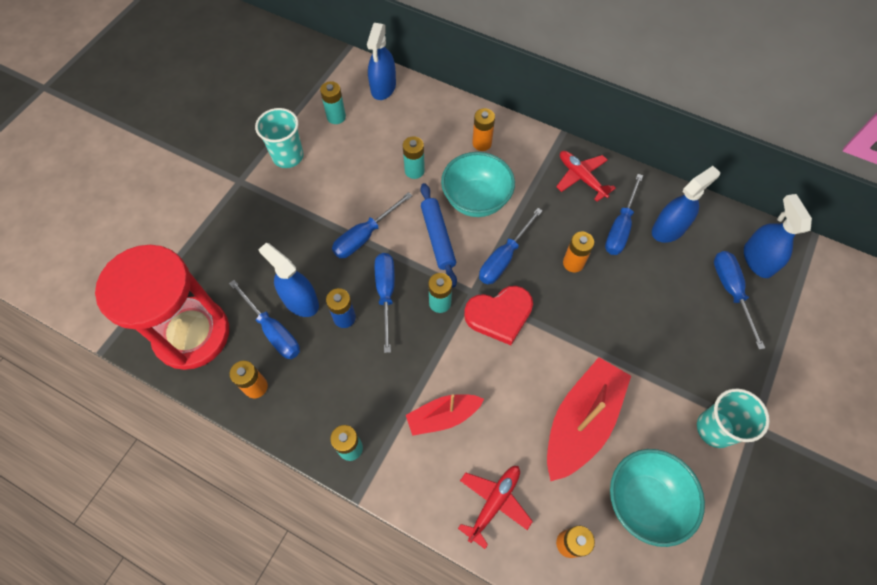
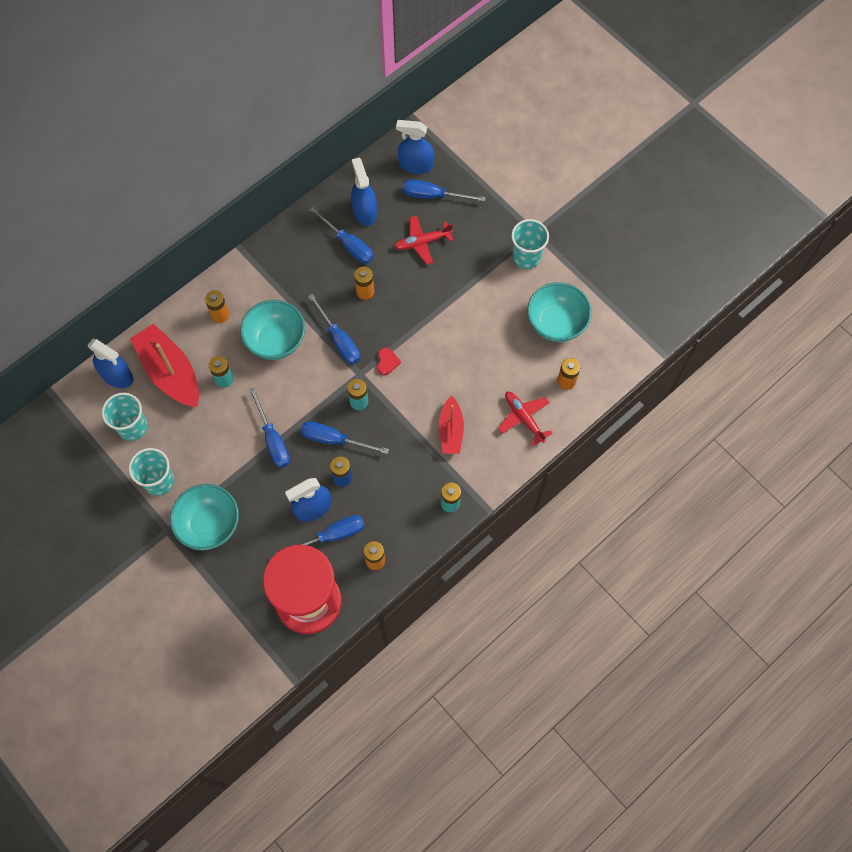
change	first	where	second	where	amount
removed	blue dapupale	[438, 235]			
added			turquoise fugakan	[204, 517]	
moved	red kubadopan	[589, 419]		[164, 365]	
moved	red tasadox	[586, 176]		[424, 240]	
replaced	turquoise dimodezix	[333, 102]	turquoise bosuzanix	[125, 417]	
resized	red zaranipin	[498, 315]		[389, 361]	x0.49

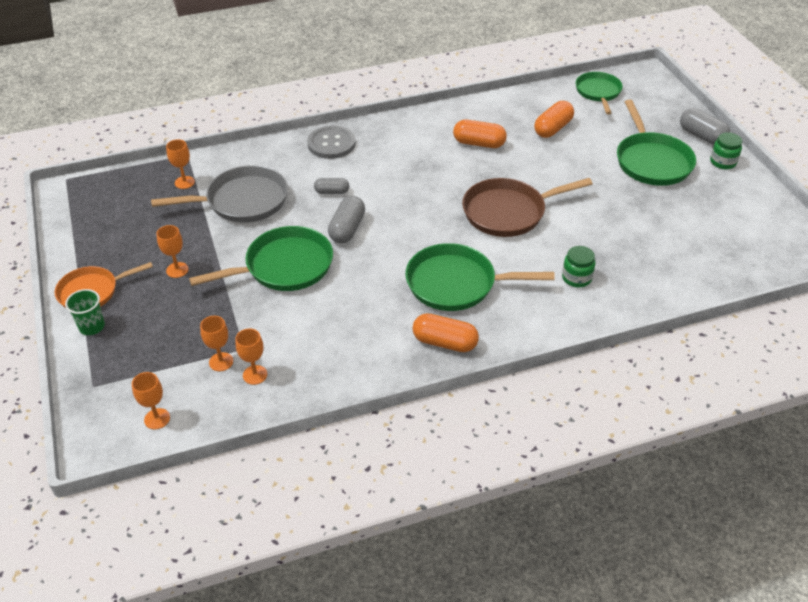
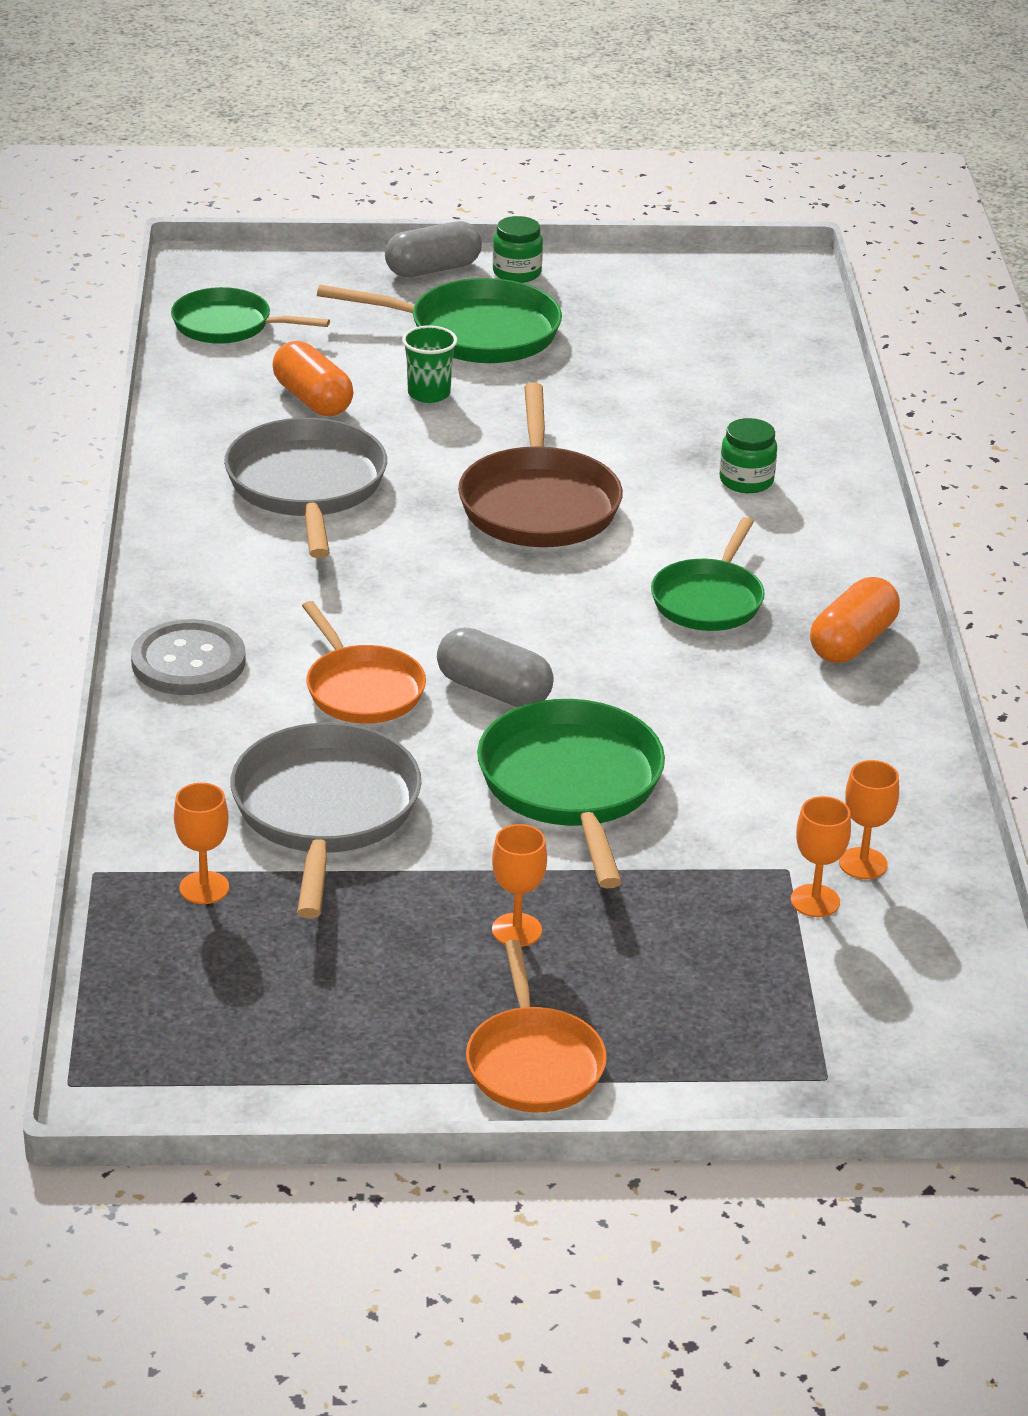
change	first	where	second	where	amount
removed	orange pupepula	[151, 400]			
moved	green bosuzanix	[85, 312]		[429, 364]	
replaced	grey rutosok	[331, 186]	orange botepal	[364, 662]	
replaced	orange rutosok	[480, 134]	grey botepal	[305, 488]	
resized	green botepal	[480, 277]		[708, 574]	x0.66

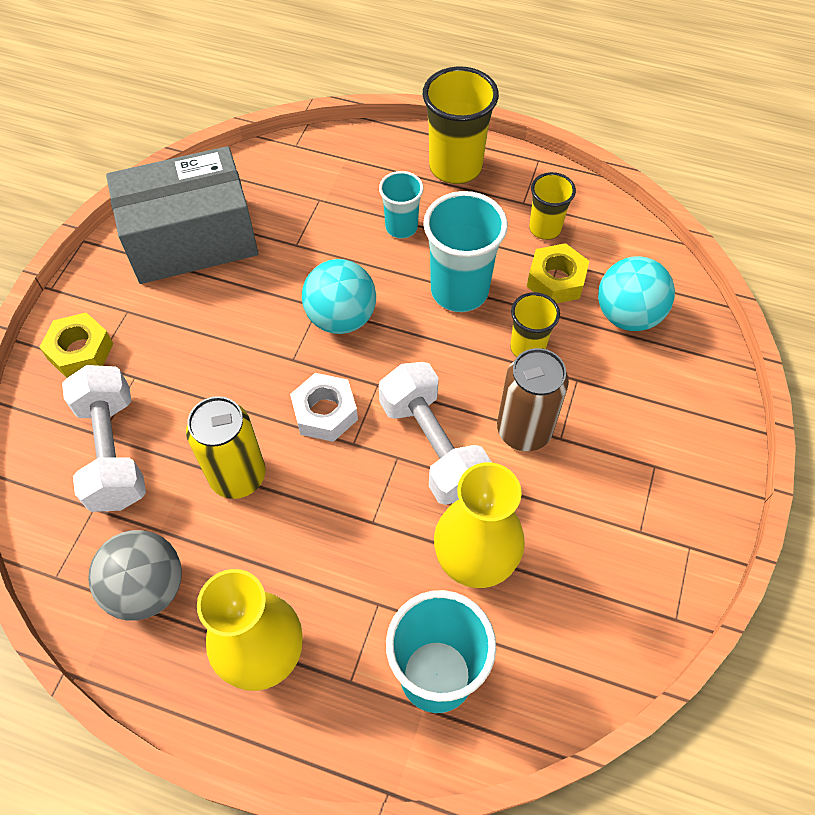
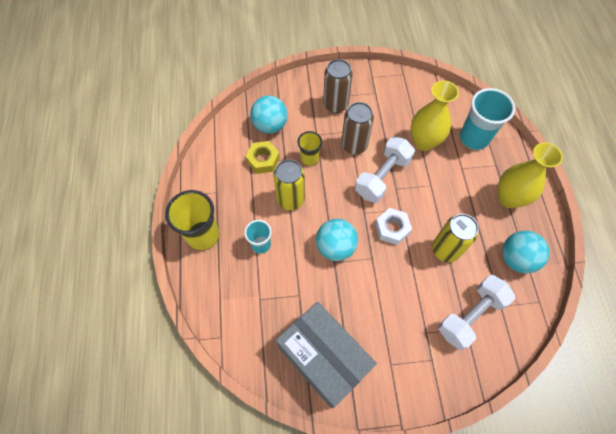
change	first	where	second	where	amount
removed	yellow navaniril	[76, 345]			
removed	yellow bosuzanix	[552, 206]			
added			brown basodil	[338, 86]	
replaced	turquoise bosuzanix	[465, 251]	yellow basodil	[289, 185]	
recoloured	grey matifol	[135, 575]	turquoise matifol	[525, 252]	

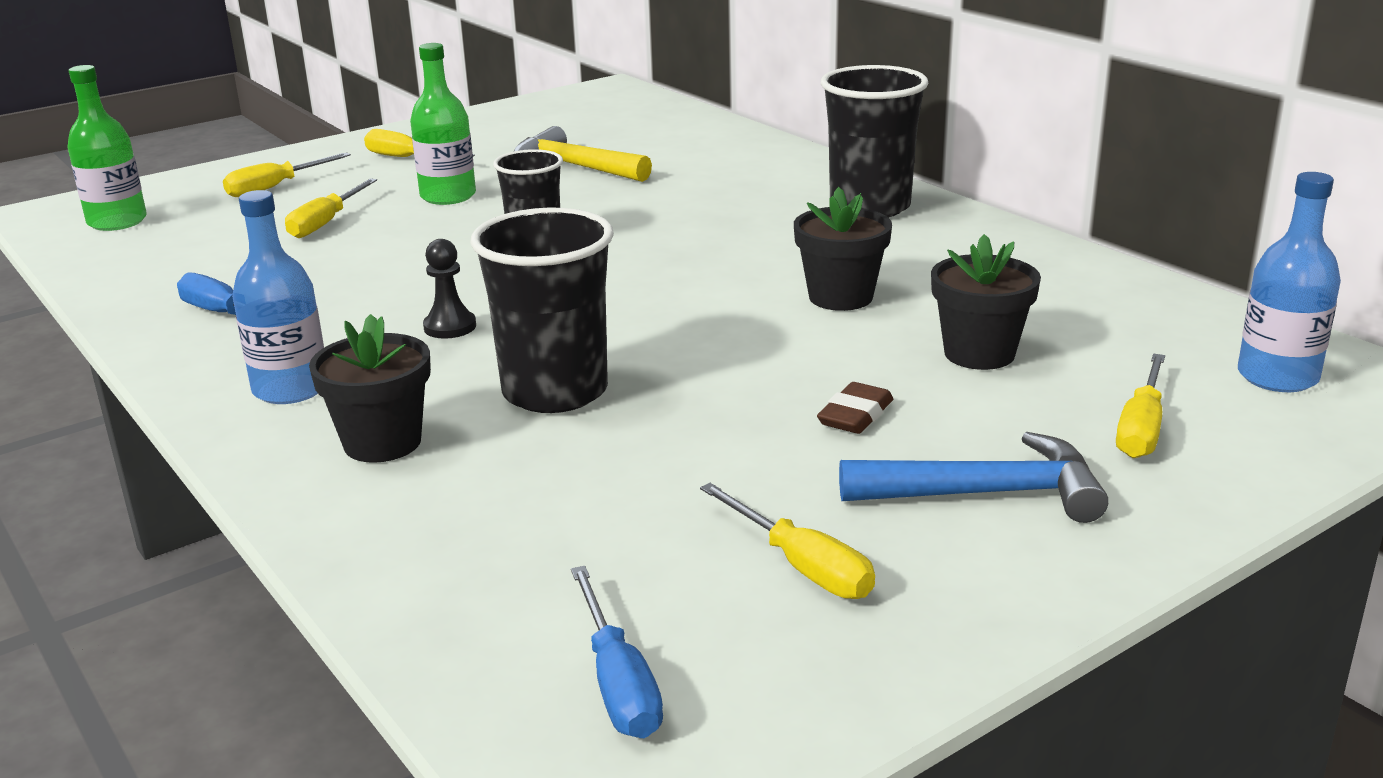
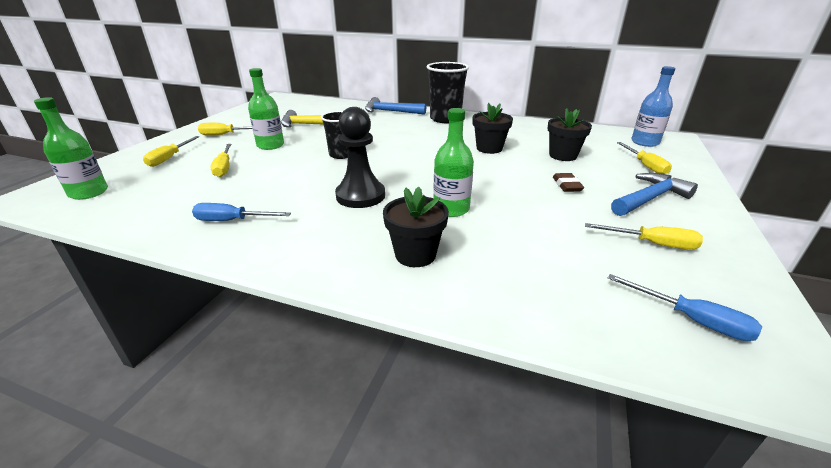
change	first	where	second	where	amount
removed	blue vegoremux	[278, 297]			
added			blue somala	[395, 106]	
replaced	black bosuzanix	[542, 310]	green vegoremux	[453, 162]	
resized	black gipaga	[449, 289]		[360, 157]	x1.90

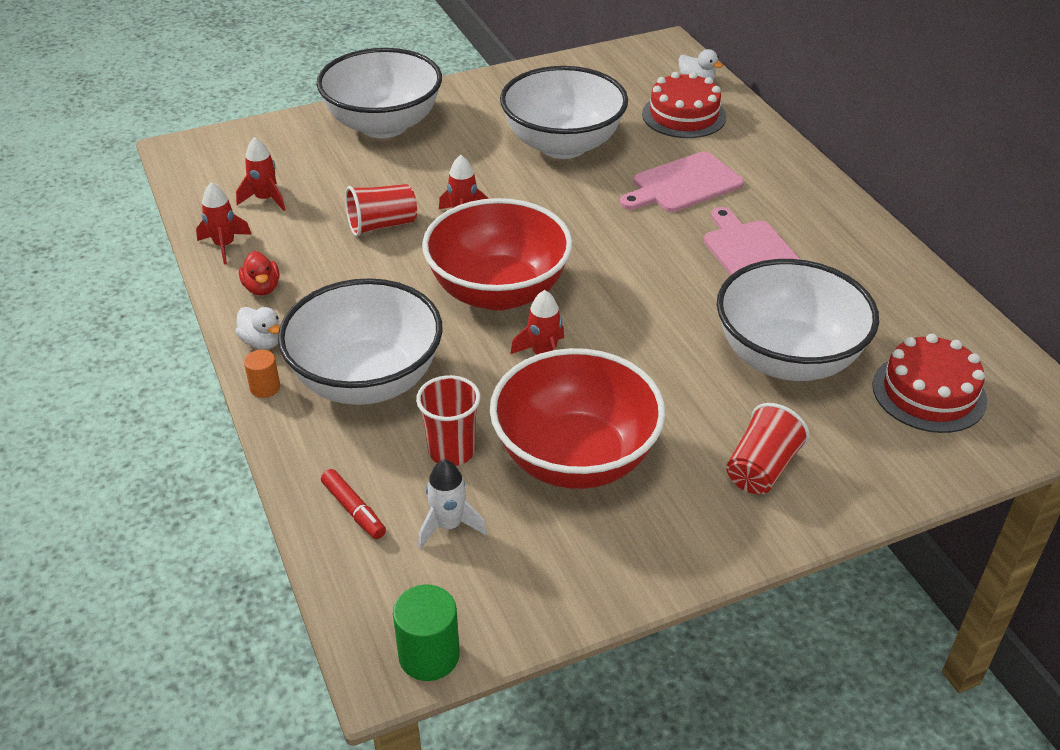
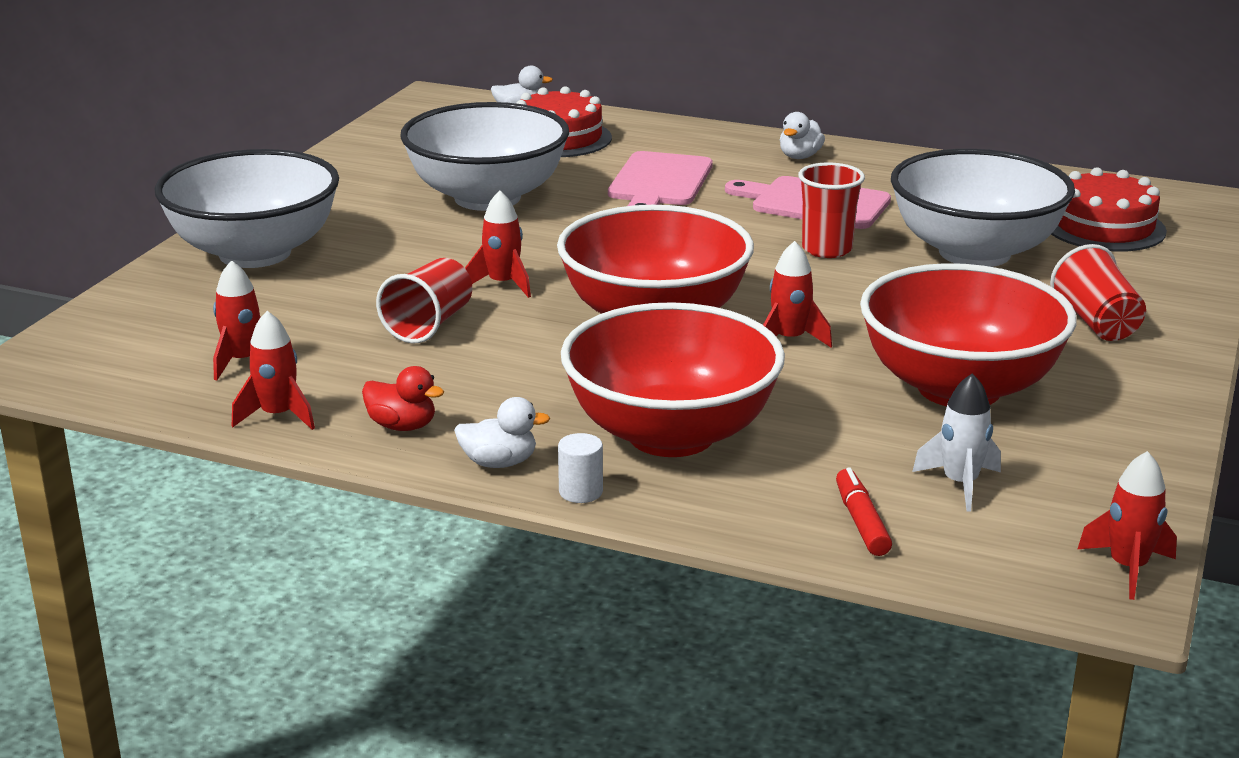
change	first	where	second	where	amount
added			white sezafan	[802, 135]	
moved	red bosuzanix	[448, 420]		[831, 210]	
replaced	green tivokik	[426, 633]	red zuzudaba	[1127, 525]	
recoloured	orange tivokik	[262, 374]	white tivokik	[580, 468]	
recoloured	white fugakan	[360, 341]	red fugakan	[673, 379]	
turned	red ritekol	[353, 504]		[864, 511]	105 degrees counterclockwise

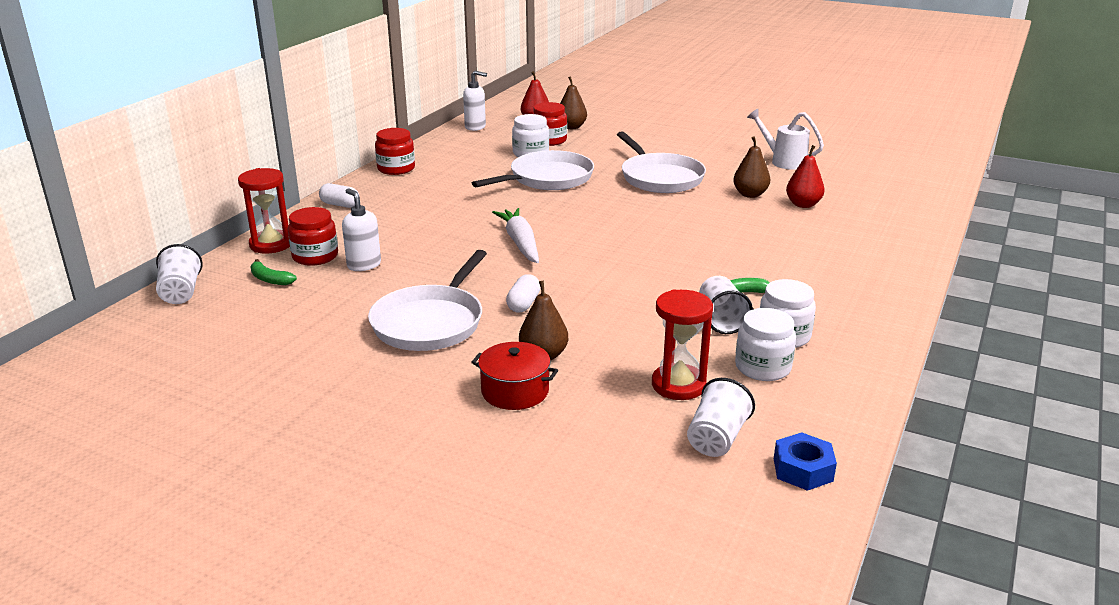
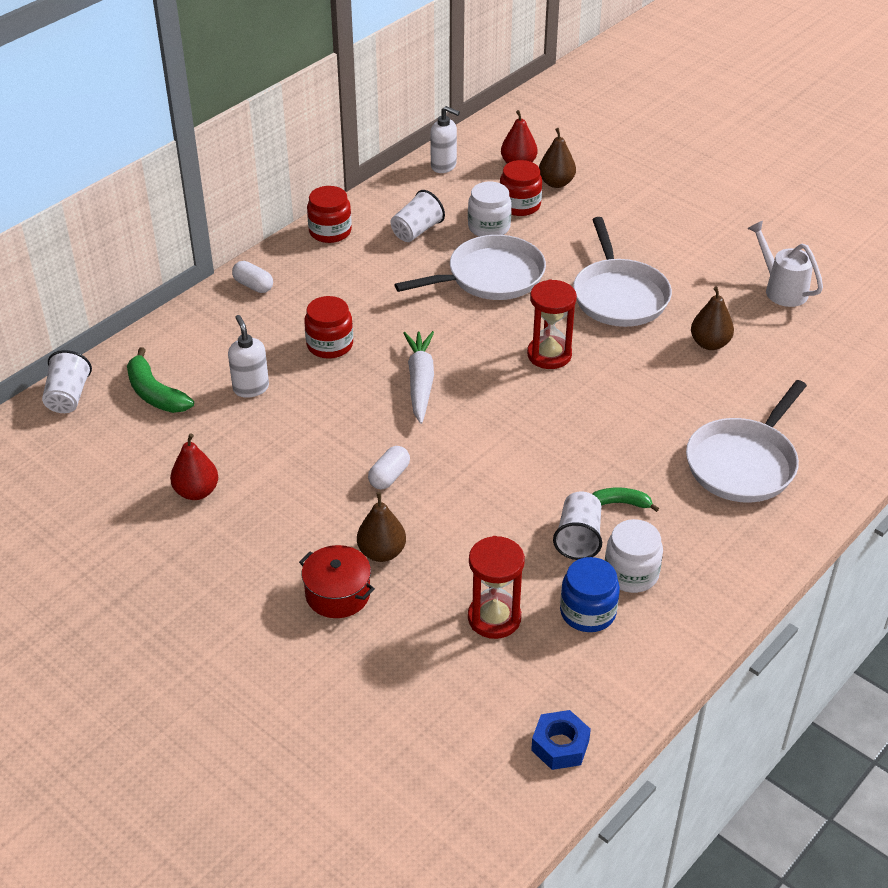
change	first	where	second	where	amount
moved	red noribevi	[264, 211]		[552, 324]	
moved	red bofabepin	[313, 236]		[328, 327]	
moved	white botepal	[427, 300]		[746, 441]	
moved	white bosuzanix	[721, 417]		[417, 216]	
moved	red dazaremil	[805, 176]		[194, 466]	
recoloured	white bofabepin	[765, 344]	blue bofabepin	[590, 594]	
resized	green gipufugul	[274, 272]		[160, 380]	x1.64

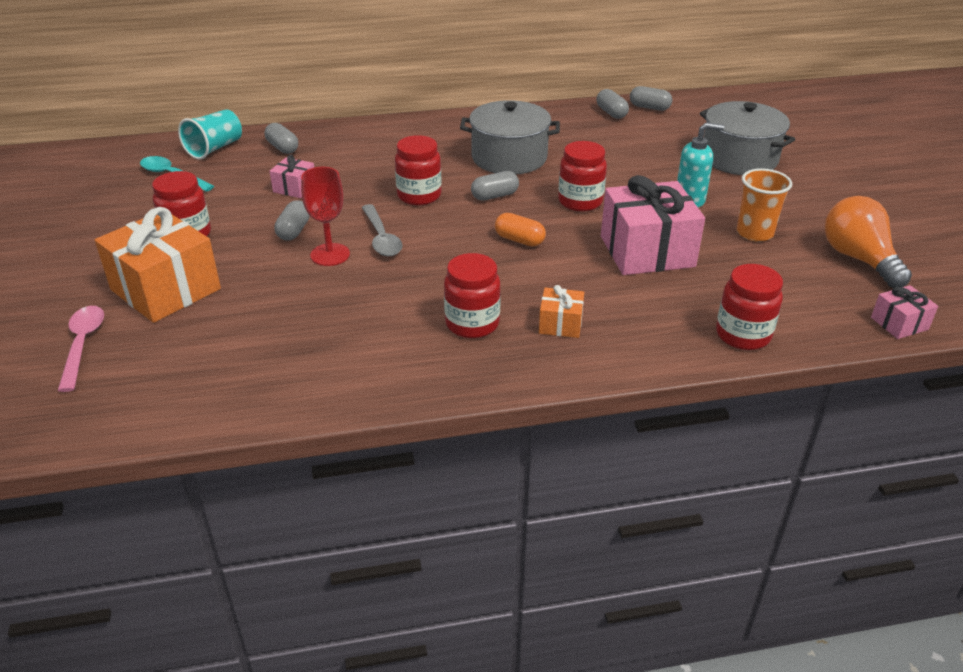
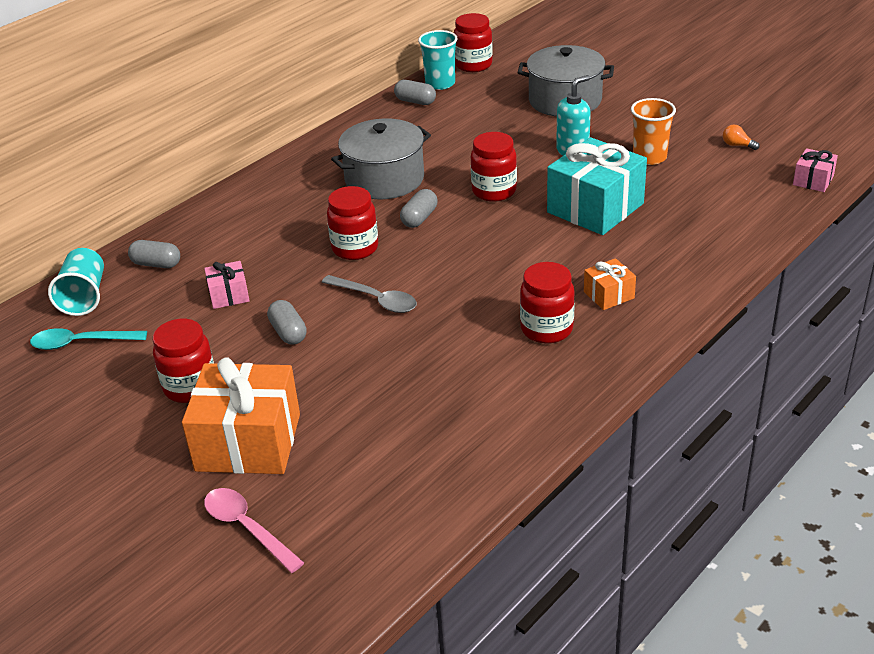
change	first	where	second	where	amount
removed	red pupepula	[325, 216]			
removed	orange rutosok	[520, 230]			
moved	red bofabepin	[749, 307]		[473, 42]	
replaced	grey rutosok	[651, 98]	turquoise bosuzanix	[438, 60]	
recoloured	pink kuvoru	[653, 225]	turquoise kuvoru	[597, 186]	
resized	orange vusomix	[868, 242]		[741, 137]	x0.40

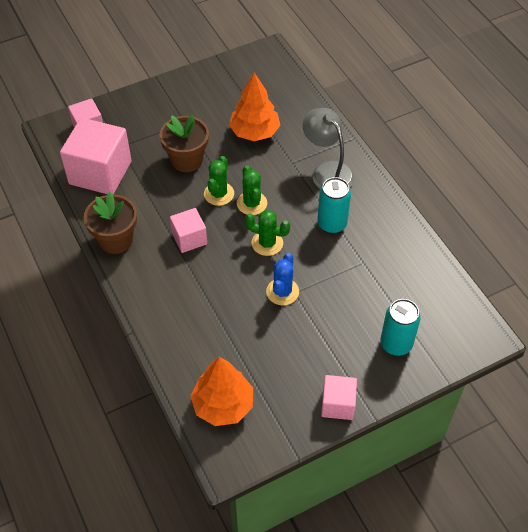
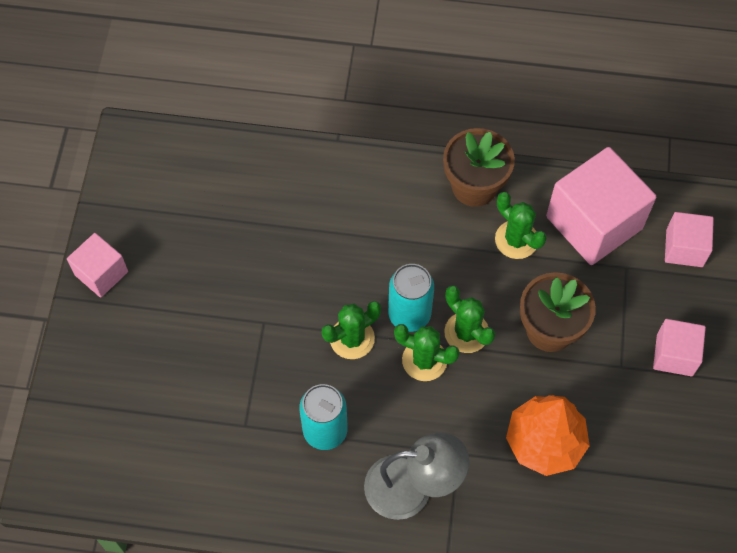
change	first	where	second	where	amount
removed	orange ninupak	[221, 391]			
removed	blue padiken	[282, 279]			
added			green padiken	[521, 225]	
moved	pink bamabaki	[188, 230]		[679, 347]	
moved	turquoise basodil	[400, 327]		[411, 298]	

